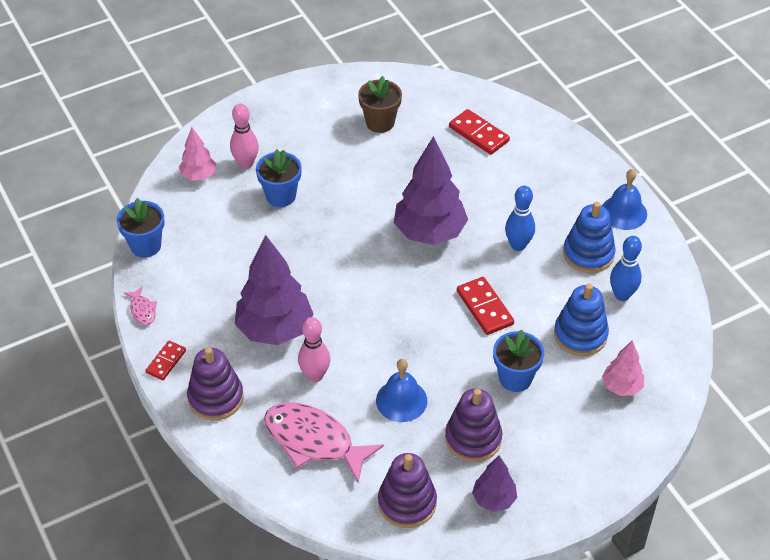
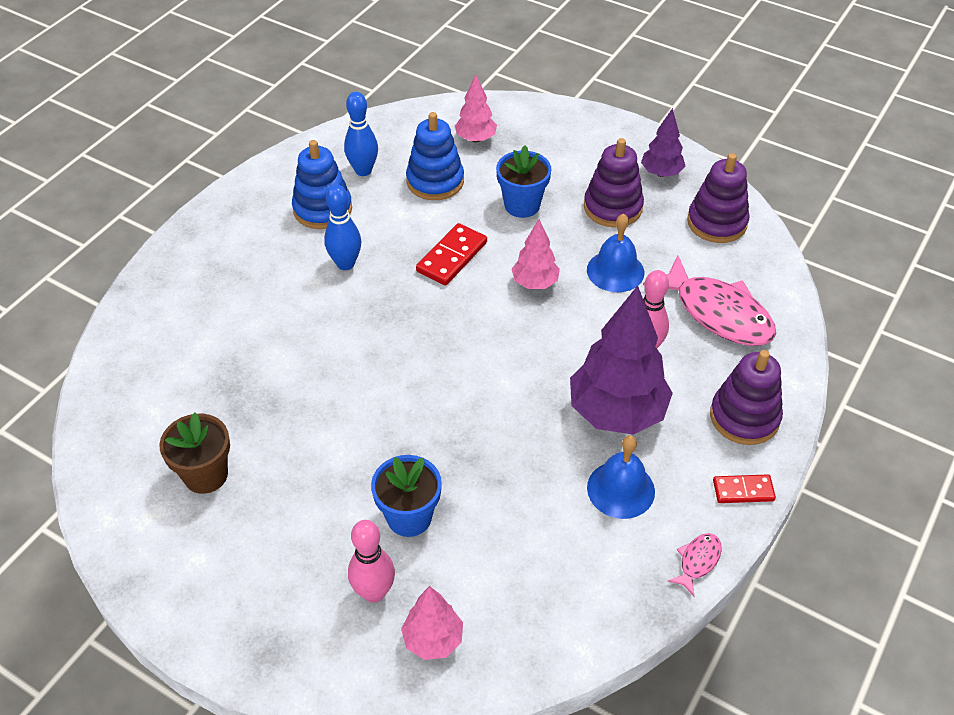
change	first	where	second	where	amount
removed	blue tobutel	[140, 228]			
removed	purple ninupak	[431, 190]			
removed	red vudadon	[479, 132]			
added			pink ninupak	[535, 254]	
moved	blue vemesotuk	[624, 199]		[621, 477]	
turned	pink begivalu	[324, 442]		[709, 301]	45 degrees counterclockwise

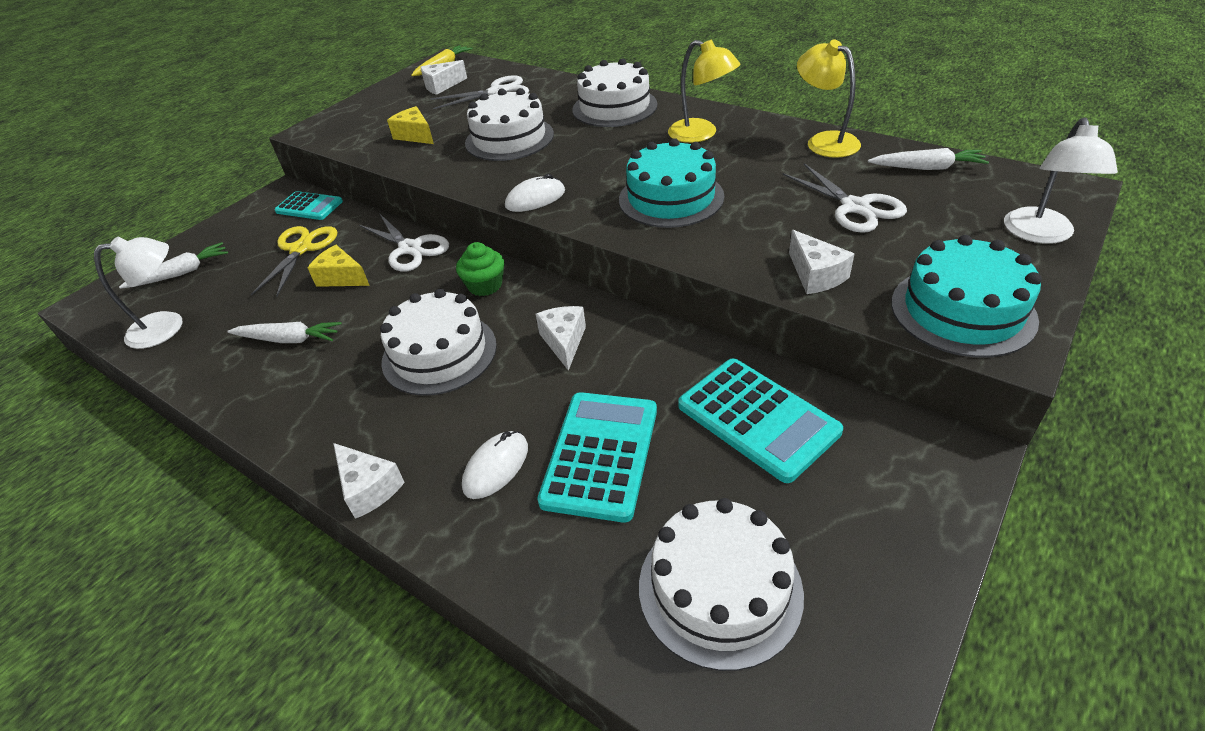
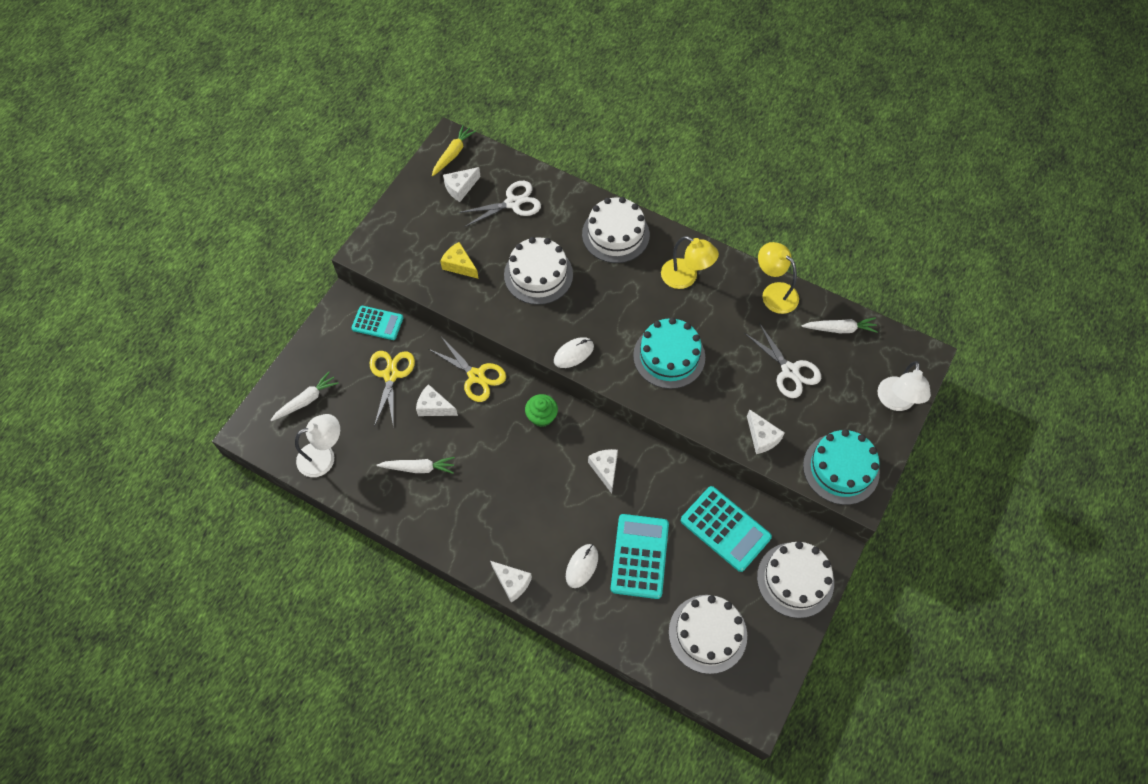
change	first	where	second	where	amount
moved	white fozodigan	[438, 342]		[795, 579]	
recoloured	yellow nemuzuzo	[339, 266]	white nemuzuzo	[437, 400]	
recoloured	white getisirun	[404, 242]	yellow getisirun	[467, 369]	

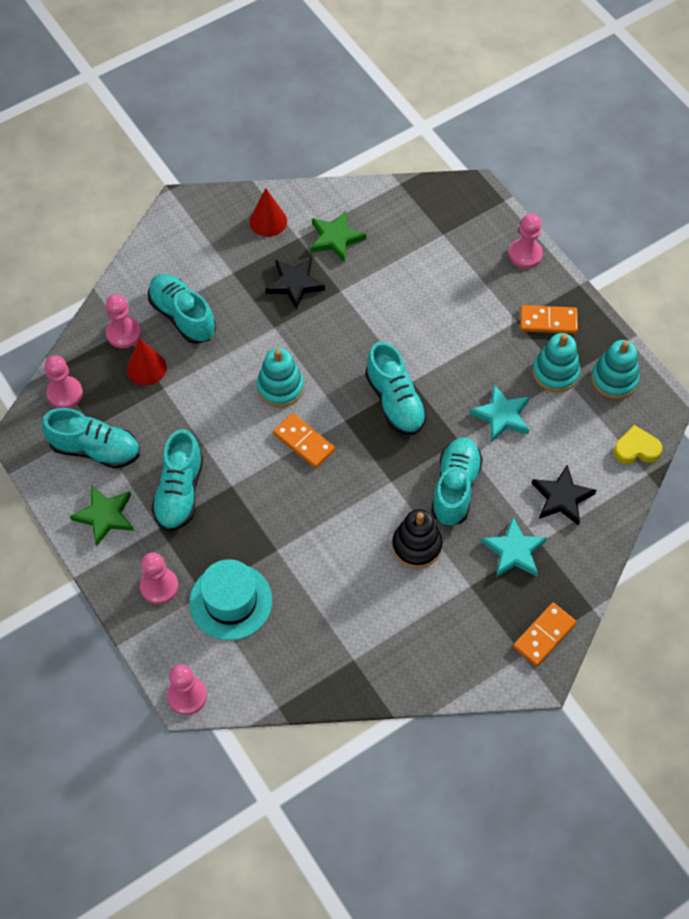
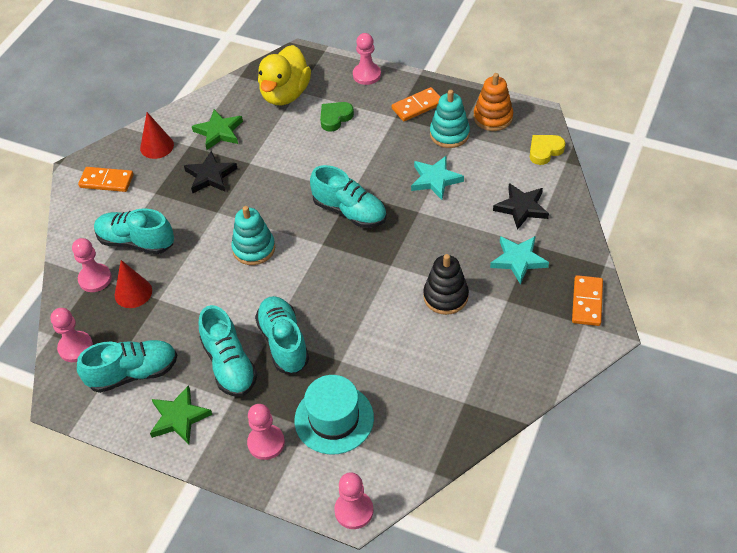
change	first	where	second	where	amount
added			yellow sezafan	[284, 75]	
added			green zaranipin	[337, 117]	
moved	orange vudadon	[304, 440]		[105, 179]	
moved	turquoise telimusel	[457, 482]		[282, 334]	
recoloured	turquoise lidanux	[615, 369]	orange lidanux	[493, 102]	

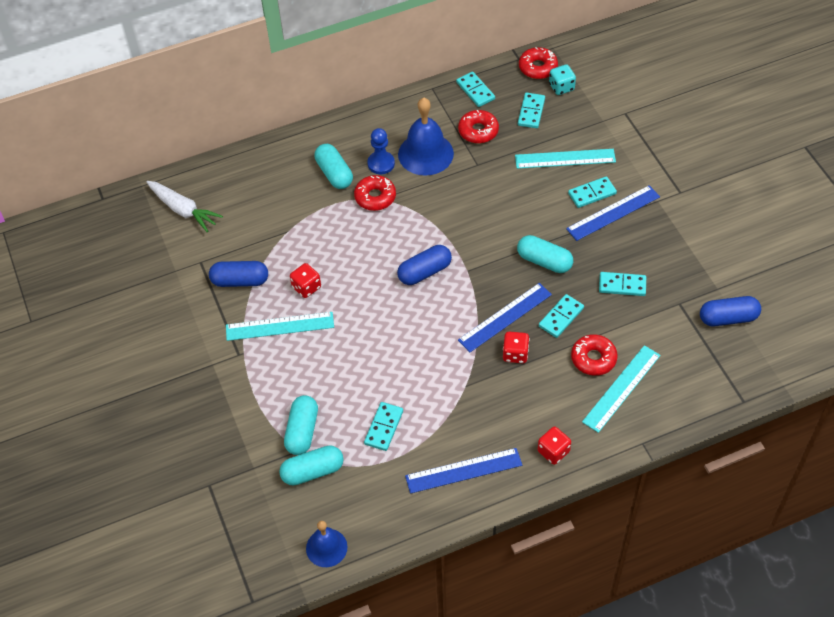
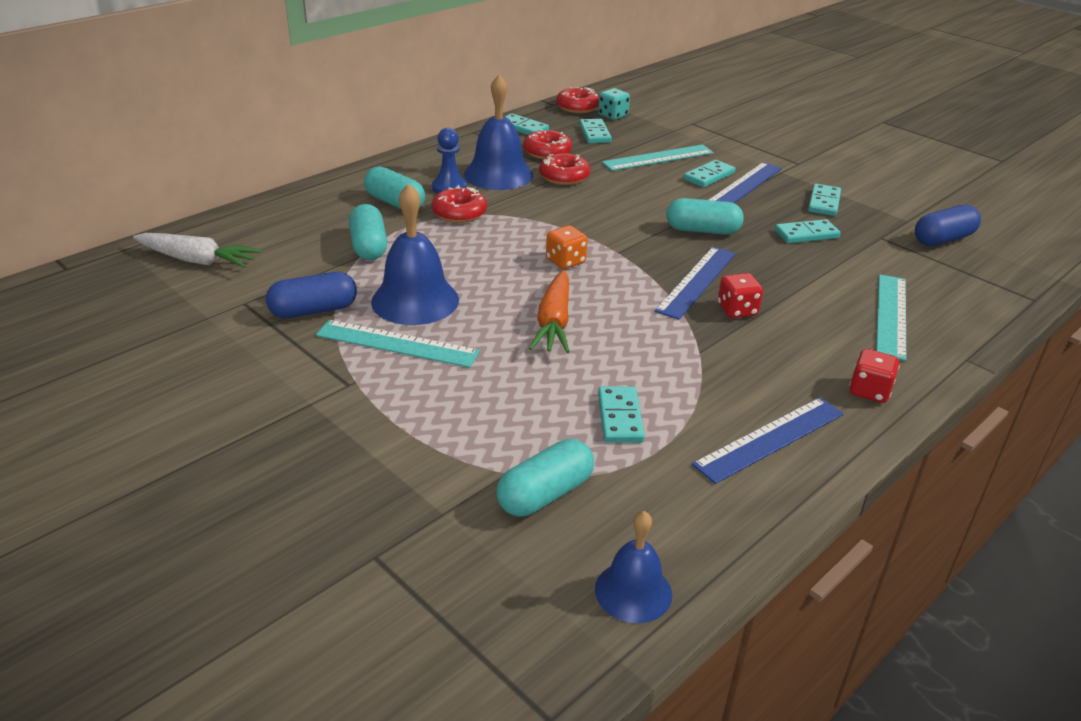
change	first	where	second	where	amount
added			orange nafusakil	[549, 311]	
moved	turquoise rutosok	[301, 425]		[368, 232]	
moved	turquoise vudadon	[561, 316]		[824, 200]	
moved	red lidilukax	[594, 355]		[564, 169]	
replaced	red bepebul	[305, 280]	blue vemesotuk	[415, 254]	
replaced	blue rutosok	[424, 265]	orange bepebul	[566, 247]	
turned	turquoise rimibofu	[280, 326]		[398, 344]	45 degrees clockwise

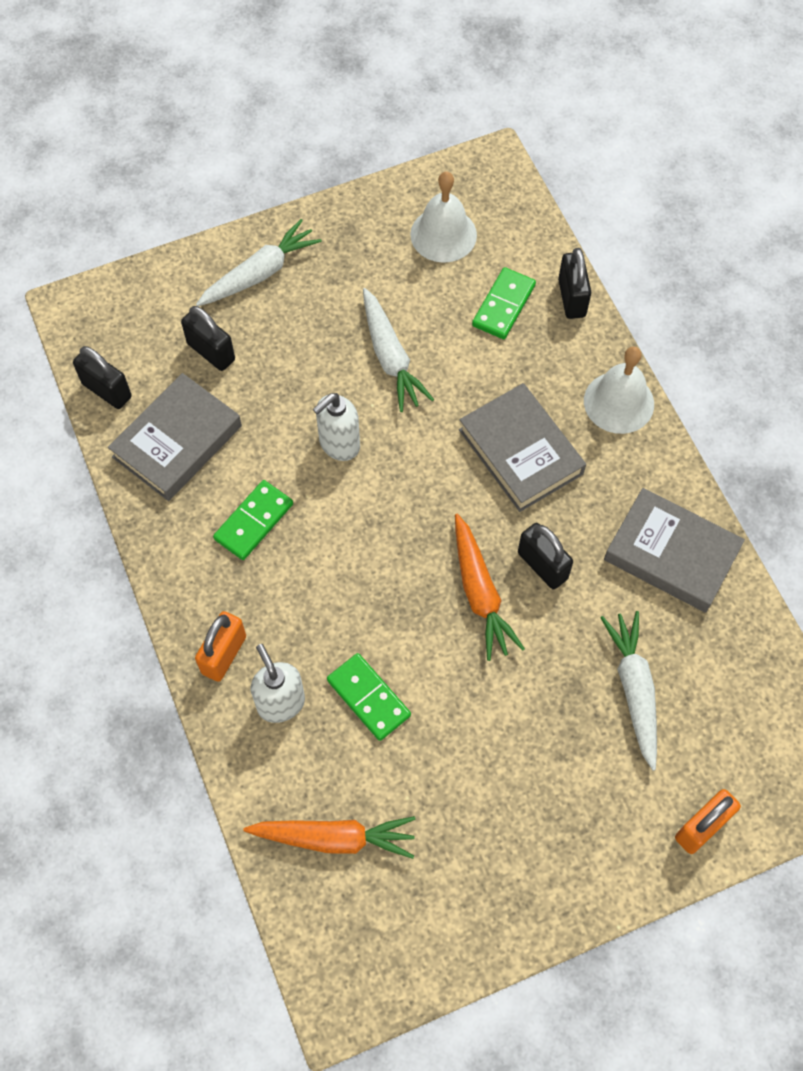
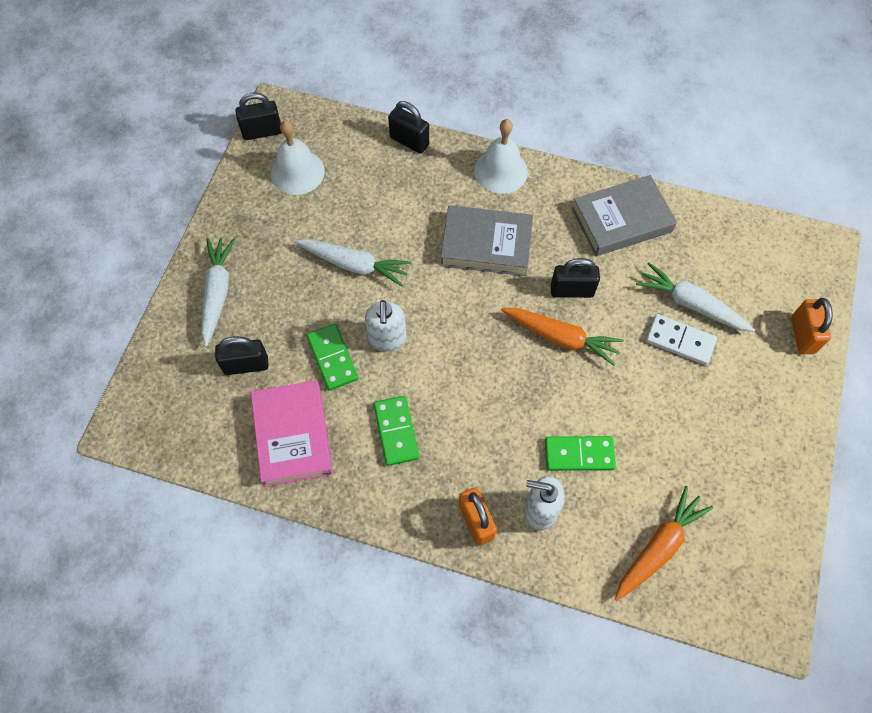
change	first	where	second	where	amount
added			white vudadon	[681, 339]	
moved	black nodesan	[102, 377]		[258, 116]	
moved	green vudadon	[504, 303]		[332, 357]	
recoloured	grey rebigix	[175, 437]	pink rebigix	[292, 433]	

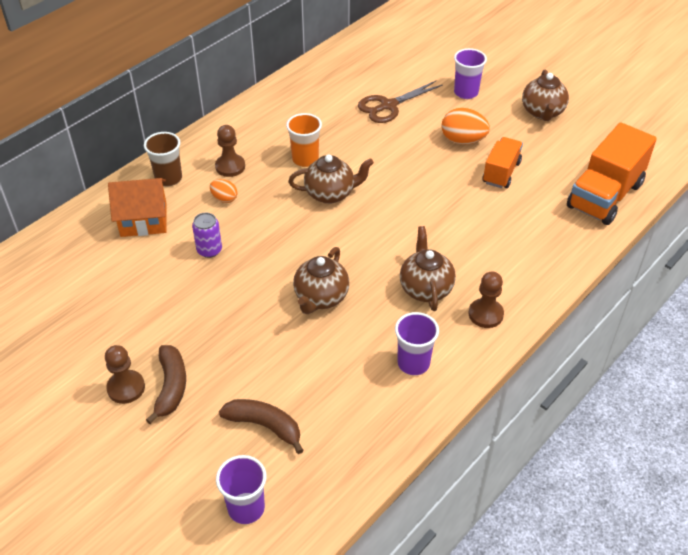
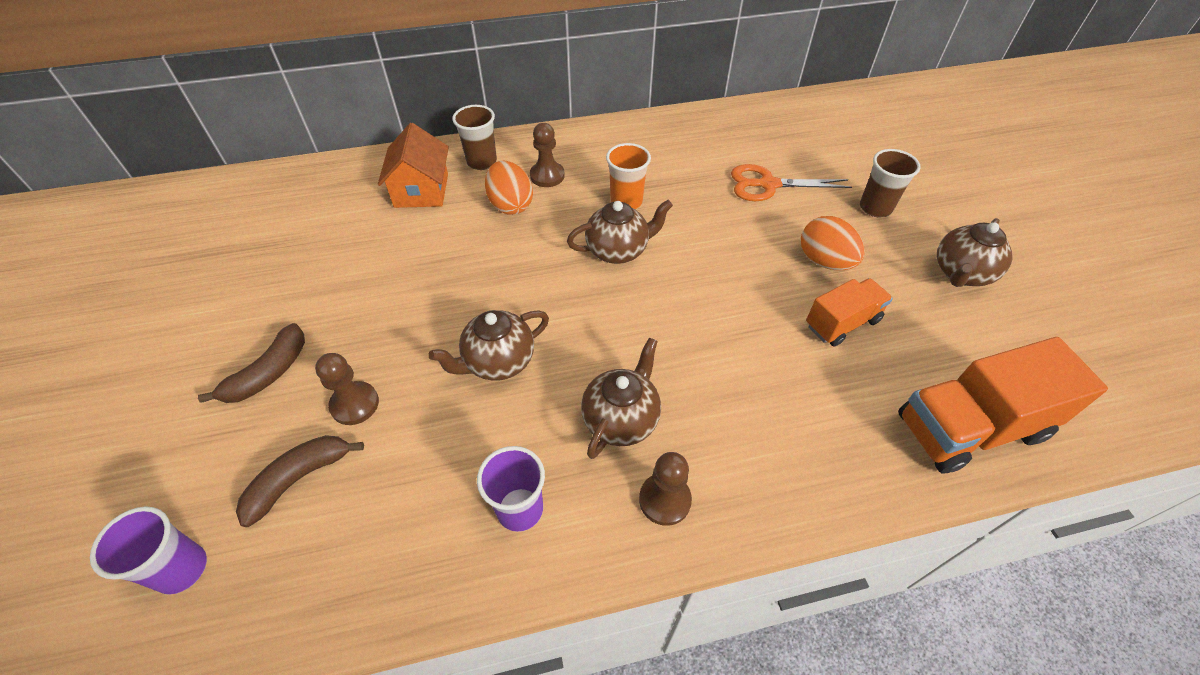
change	first	where	second	where	amount
removed	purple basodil	[207, 235]			
moved	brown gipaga	[125, 374]		[347, 389]	
recoloured	brown getisirun	[400, 102]	orange getisirun	[791, 182]	
recoloured	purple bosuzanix	[470, 73]	brown bosuzanix	[890, 183]	
turned	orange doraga	[137, 207]		[413, 165]	60 degrees clockwise
turned	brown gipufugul	[261, 426]		[300, 481]	105 degrees counterclockwise
turned	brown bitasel	[331, 179]		[620, 232]	45 degrees counterclockwise
resized	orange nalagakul	[224, 191]		[509, 188]	x1.71

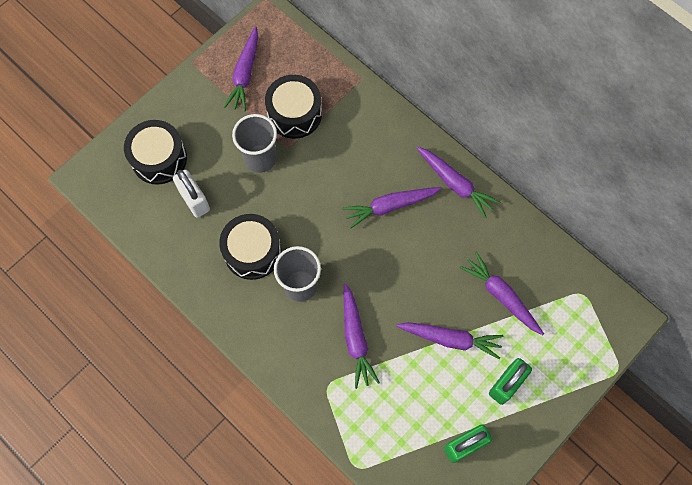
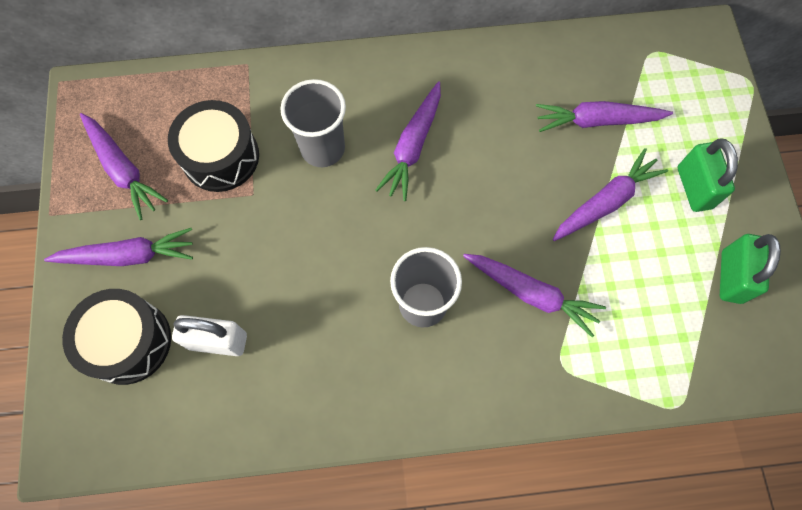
change	first	where	second	where	amount
removed	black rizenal	[250, 247]			
moved	grey bosuzanix	[254, 143]		[313, 123]	
moved	purple nafusakil	[458, 182]		[118, 247]	

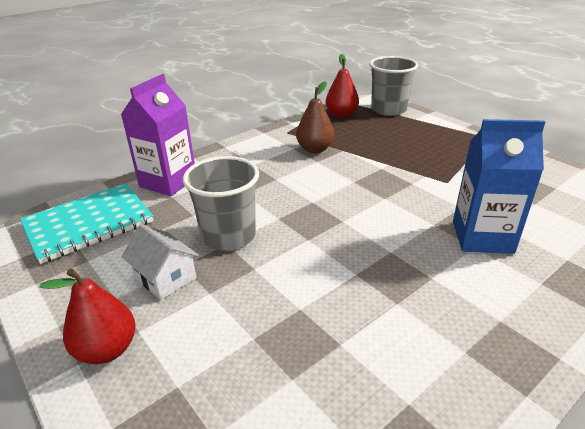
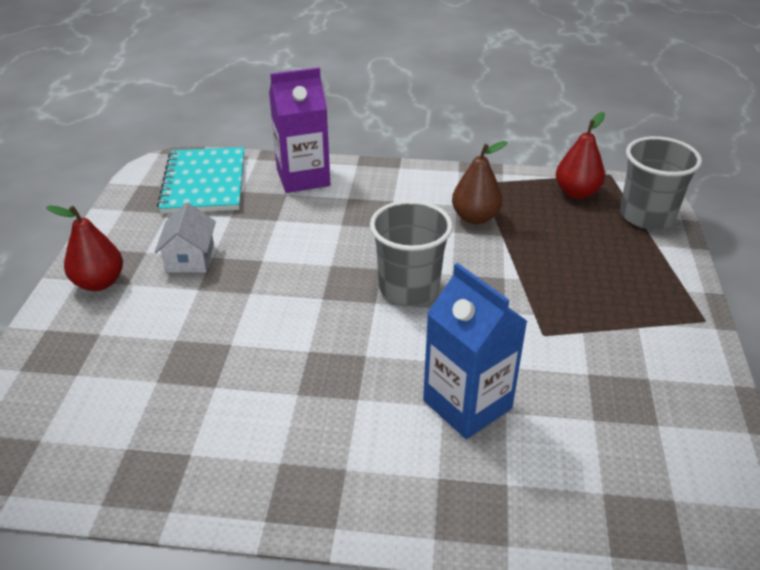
change	first	where	second	where	amount
moved	grey bosuzanix	[221, 203]		[411, 252]	
turned	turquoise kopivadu	[86, 224]		[200, 180]	75 degrees clockwise

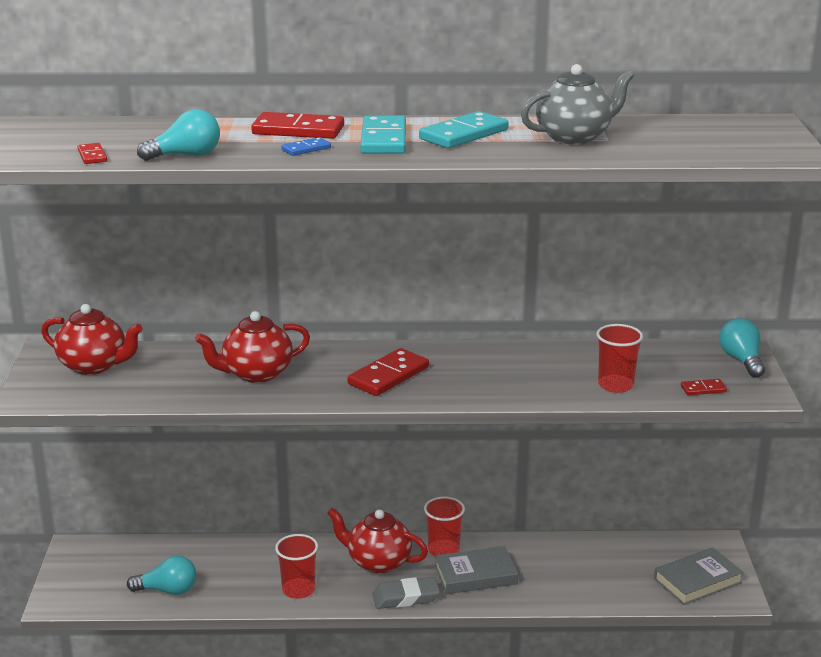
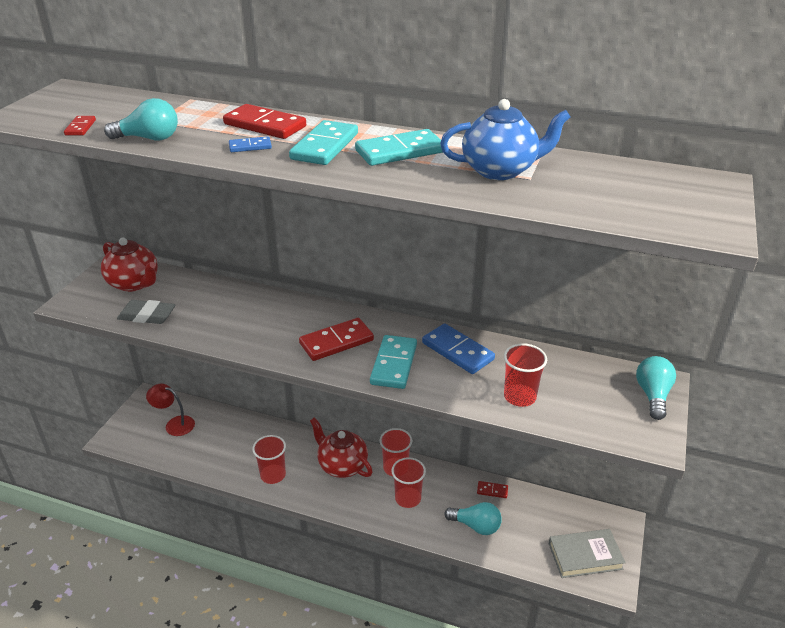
change	first	where	second	where	amount
removed	red bitasel	[252, 347]			
added			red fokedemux	[170, 410]	
added			turquoise vudadon	[393, 362]	
added			blue vudadon	[458, 349]	
moved	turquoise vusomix	[161, 575]		[473, 518]	
moved	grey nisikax	[406, 593]		[146, 312]	
moved	red vudadon	[704, 387]		[492, 489]	
replaced	grey rebigix	[476, 570]	red bosuzanix	[408, 482]	
recoloured	grey bitasel	[577, 104]	blue bitasel	[505, 139]	

